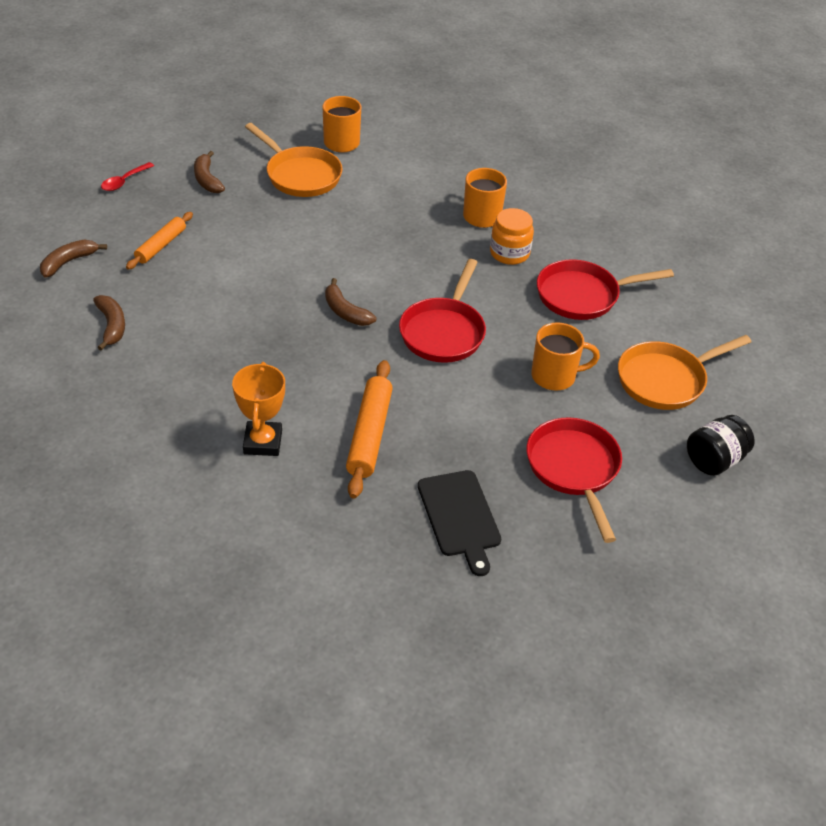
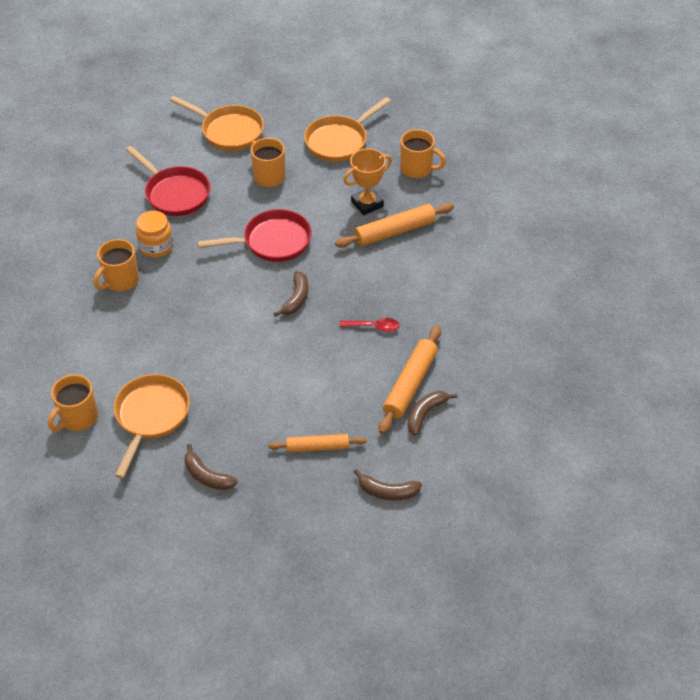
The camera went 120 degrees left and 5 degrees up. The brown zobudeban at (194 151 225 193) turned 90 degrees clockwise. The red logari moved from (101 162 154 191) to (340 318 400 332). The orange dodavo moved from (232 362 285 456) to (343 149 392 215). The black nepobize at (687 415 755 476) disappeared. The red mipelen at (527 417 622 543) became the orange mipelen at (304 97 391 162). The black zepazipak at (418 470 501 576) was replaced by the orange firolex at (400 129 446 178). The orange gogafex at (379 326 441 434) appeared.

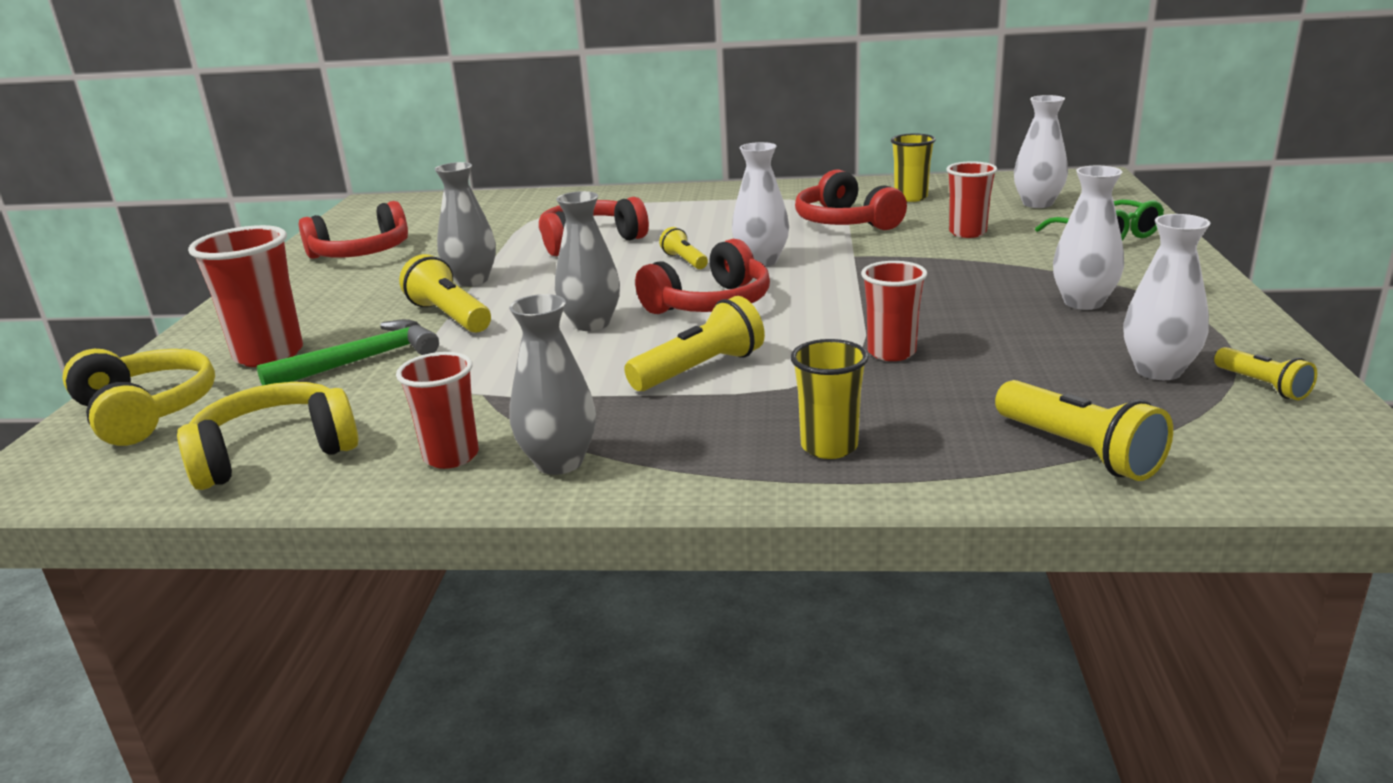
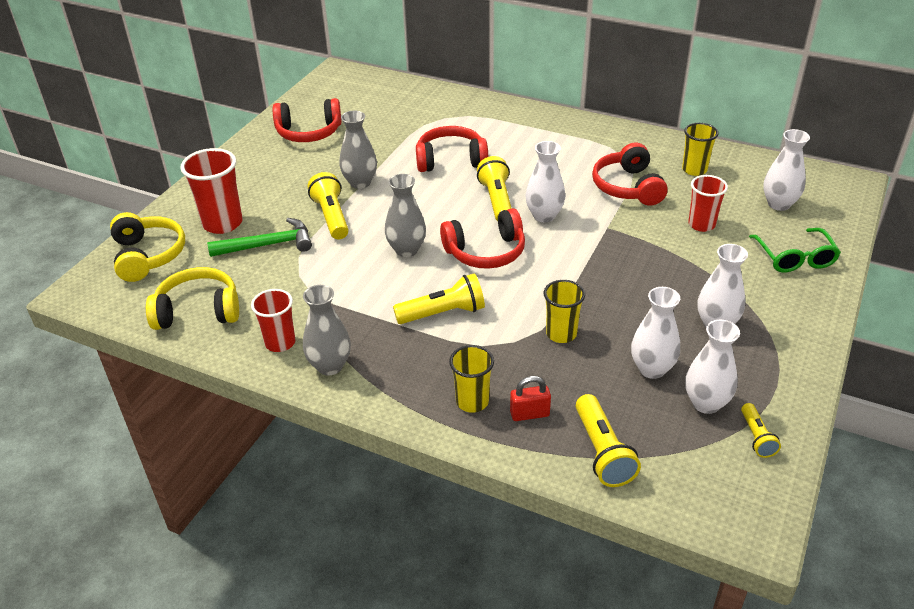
The camera went 20 degrees right and 15 degrees up. The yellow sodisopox at (659 227 708 269) changed to 1.69 times the size. The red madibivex at (861 261 927 361) became the yellow madibivex at (544 280 585 343). The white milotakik at (631 287 680 379) appeared. The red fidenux at (510 376 551 421) appeared.

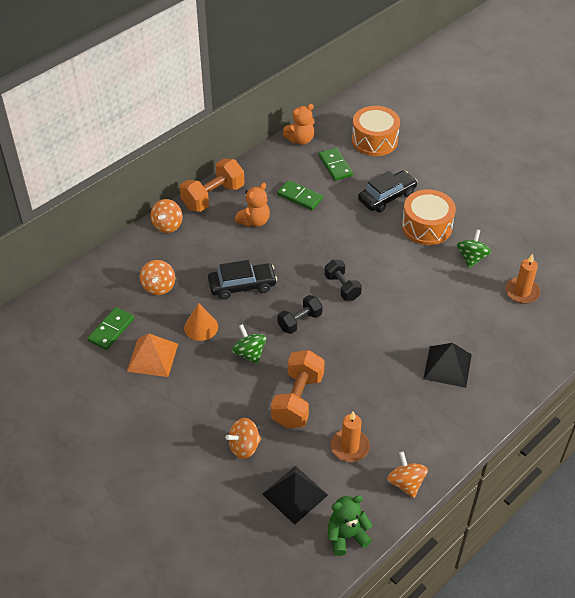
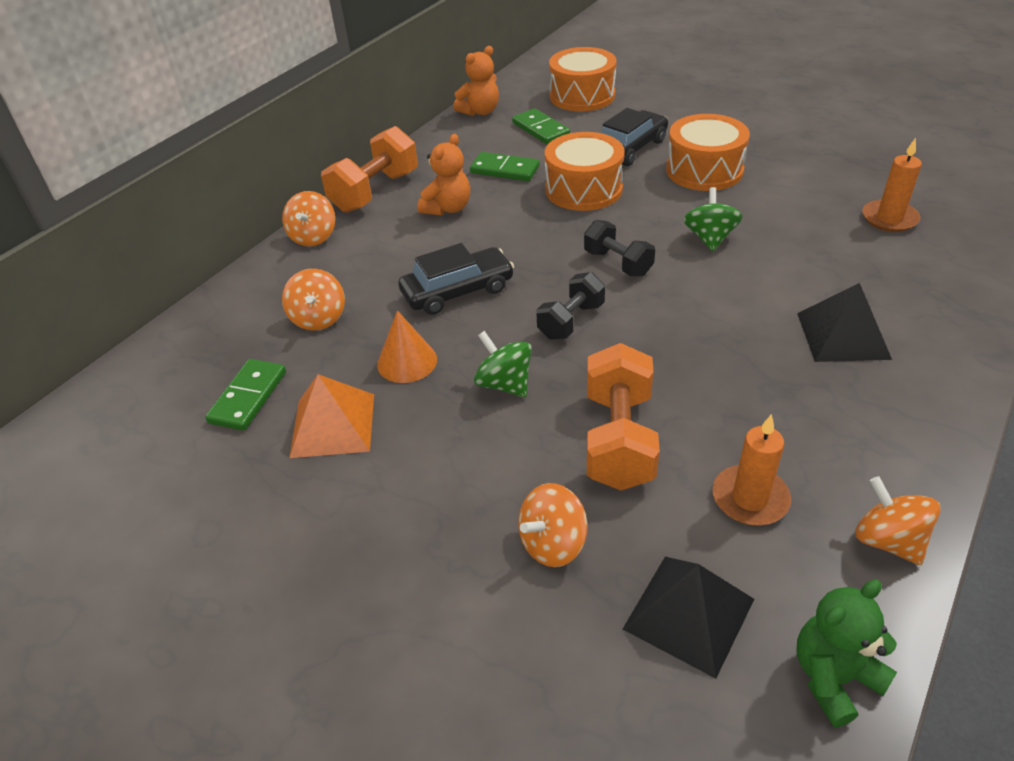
The camera went 10 degrees left and 5 degrees down. The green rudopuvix moved from (457 229 491 268) to (684 187 743 252). The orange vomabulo at (545 132 625 211) appeared.

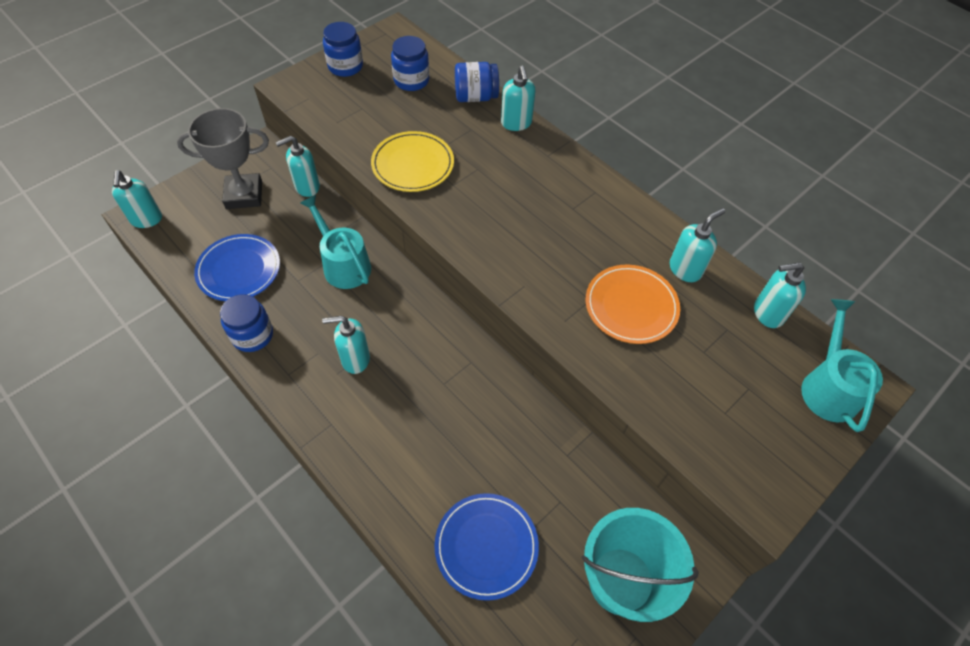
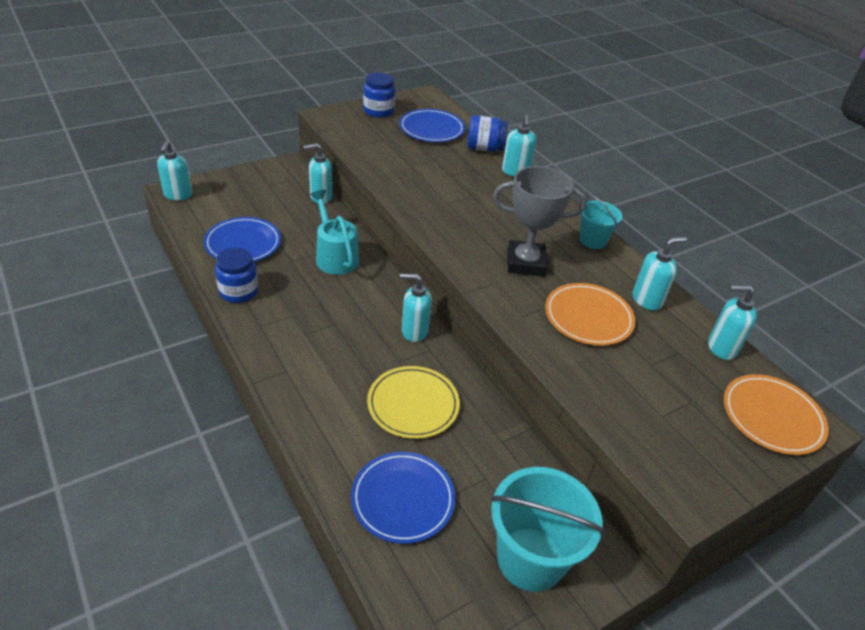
The camera went 10 degrees right and 15 degrees down. The blue nepobize at (391 36 429 91) was replaced by the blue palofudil at (399 109 465 142). The grey dodavo moved from (177 108 269 209) to (493 166 587 277). The yellow palofudil moved from (371 131 454 192) to (367 366 460 439). The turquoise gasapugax at (801 299 883 432) was replaced by the orange palofudil at (724 374 829 455). The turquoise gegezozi moved from (322 316 370 374) to (400 273 432 342). The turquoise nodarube at (579 195 622 249) appeared.

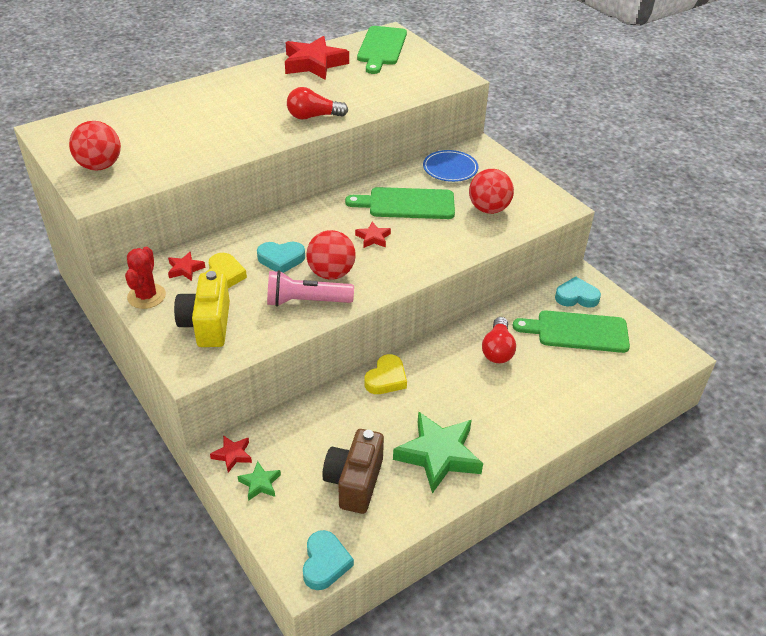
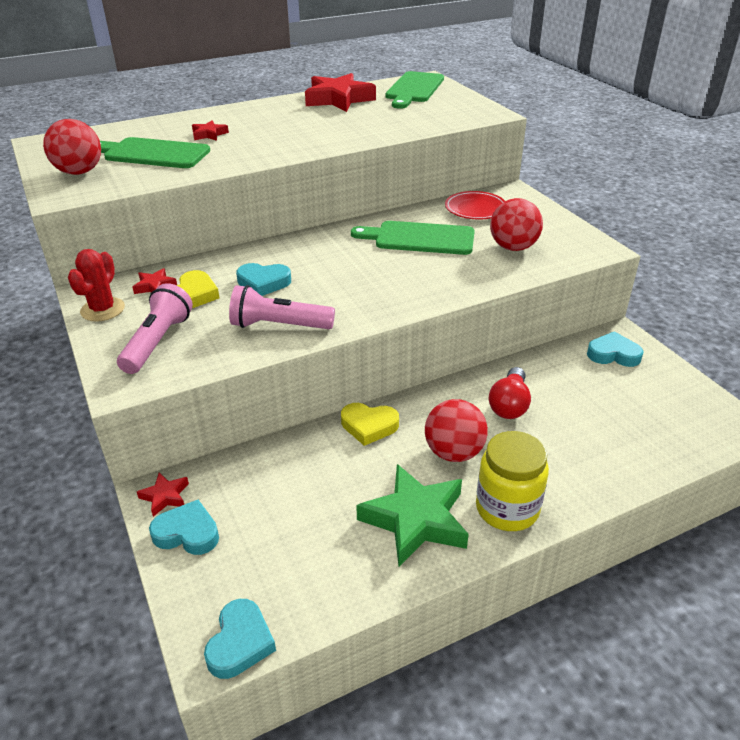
The camera went 10 degrees right and 5 degrees down. The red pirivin at (287 87 348 119) disappeared. The blue palofudil at (423 150 478 182) became the red palofudil at (445 191 505 220). The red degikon moved from (355 222 391 248) to (192 120 229 141). The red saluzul moved from (306 230 356 280) to (425 399 488 462). The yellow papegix at (174 271 230 347) was replaced by the pink sodisopox at (117 283 193 374). The green zepazipak moved from (512 310 630 353) to (100 137 210 168). The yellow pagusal at (364 354 407 394) turned 60 degrees clockwise. The brown papegix at (322 429 384 514) disappeared. The green degikon at (238 461 281 501) was replaced by the turquoise pagusal at (149 500 219 555). The yellow nepobize at (476 431 549 531) appeared.

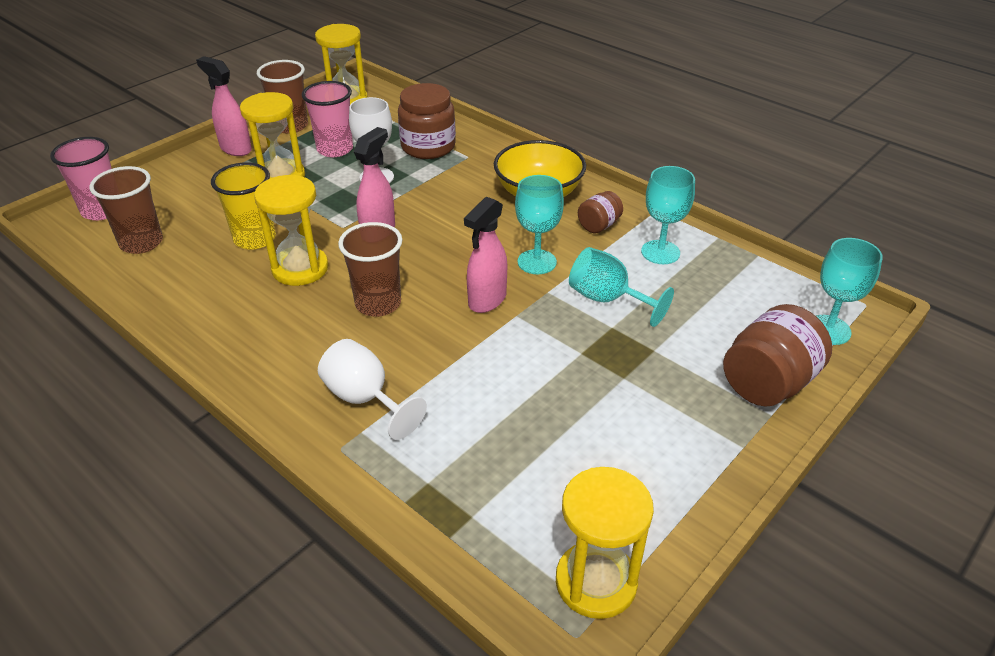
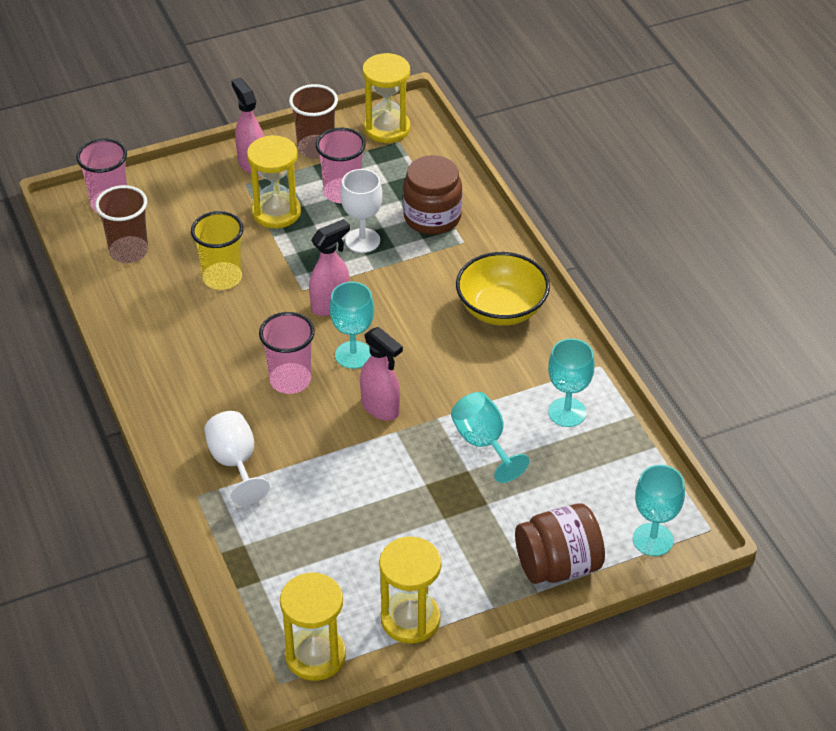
The camera went 25 degrees right and 5 degrees up. The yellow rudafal moved from (254 175 328 286) to (379 536 441 644). The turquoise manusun moved from (515 175 564 274) to (329 282 374 369). The brown nepobize at (578 191 623 233) disappeared. The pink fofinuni at (464 197 507 313) turned 105 degrees counterclockwise. The brown madibivex at (338 222 402 317) became the pink madibivex at (259 312 315 394).

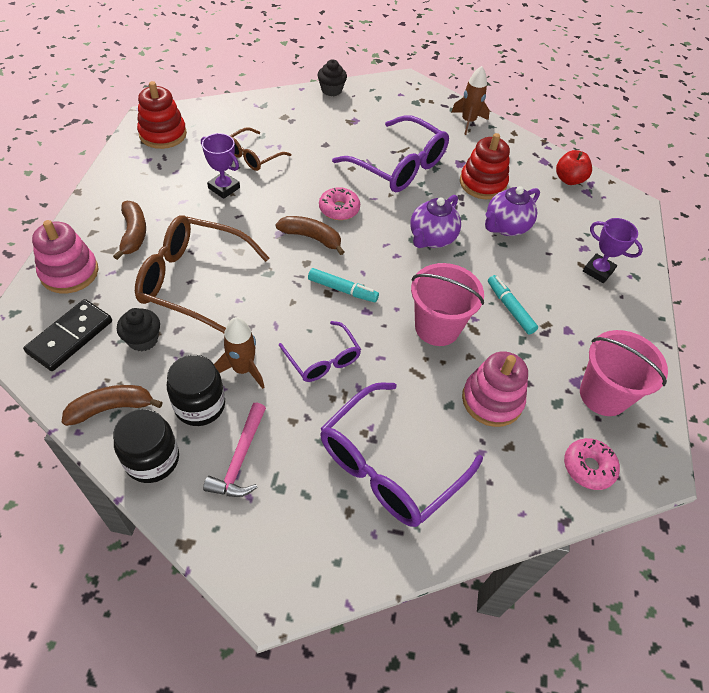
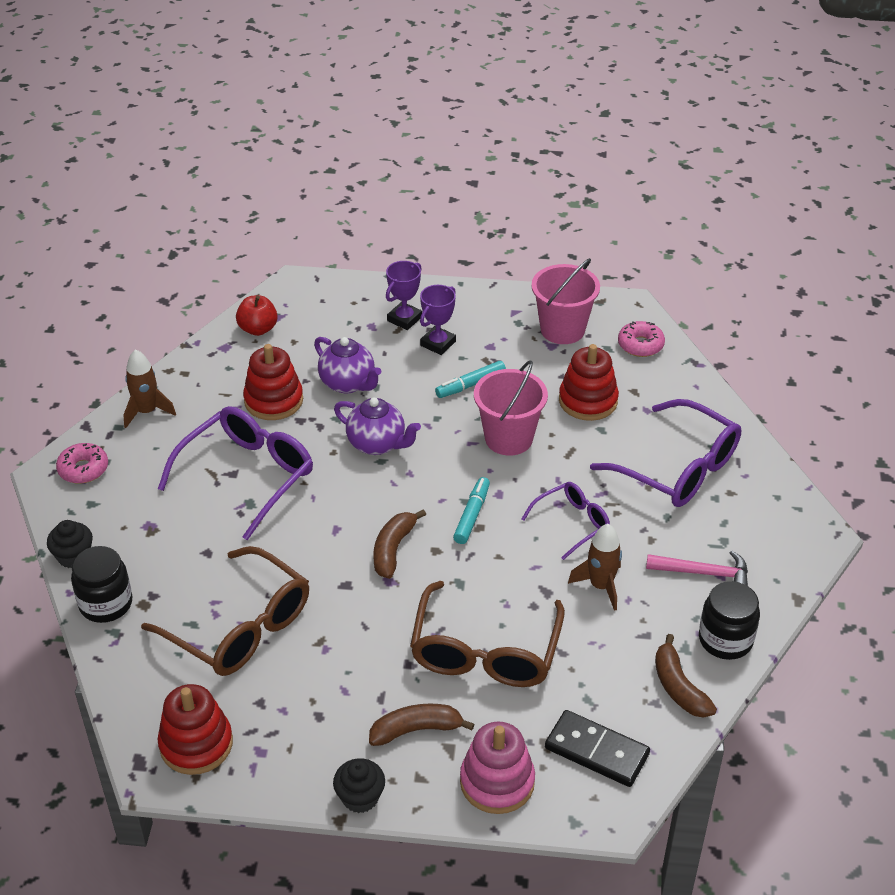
The camera went 90 degrees left and 10 degrees down. The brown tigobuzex at (230 128 291 171) changed to 1.79 times the size. The purple dodavo moved from (201 133 240 199) to (420 285 456 355). The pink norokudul moved from (319 187 360 220) to (56 443 108 484). The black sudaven moved from (117 308 160 351) to (333 758 385 813). The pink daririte at (462 351 528 427) became the red daririte at (559 344 619 421). The black nepobize moved from (167 355 225 426) to (71 546 133 623).

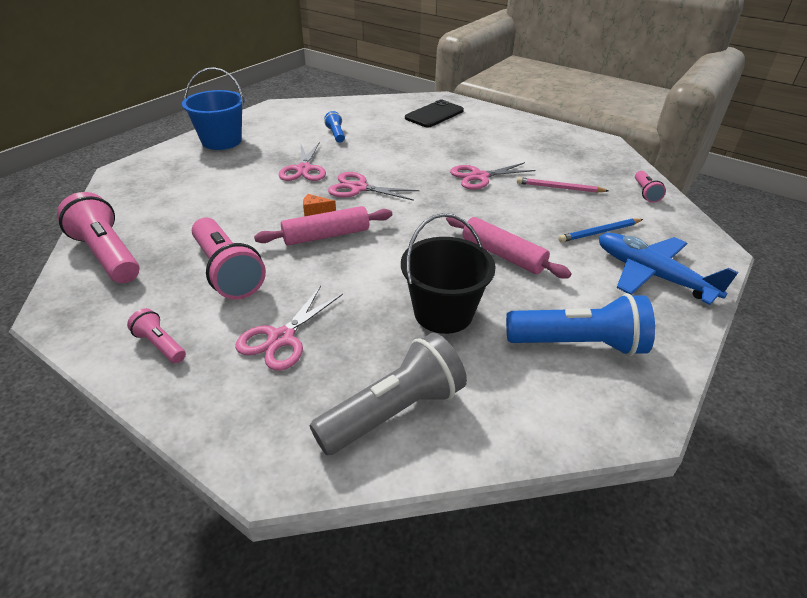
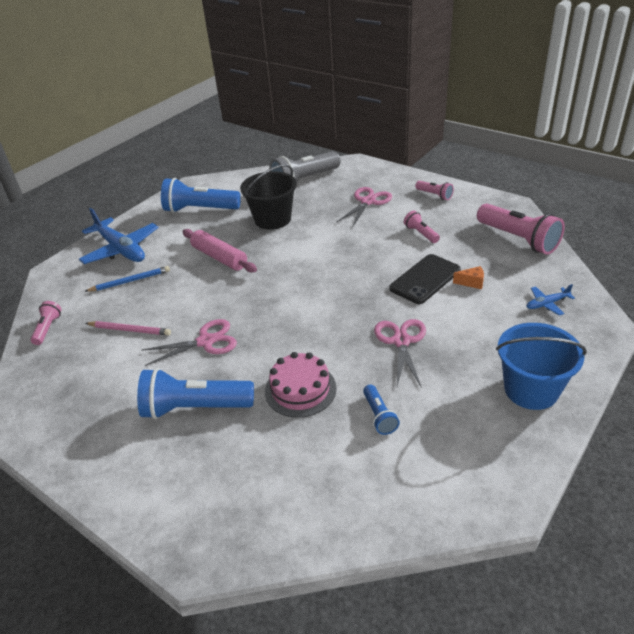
The camera went 175 degrees left and 0 degrees up. The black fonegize moved from (405 100 464 127) to (389 254 461 304). The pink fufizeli at (328 172 419 201) disappeared. The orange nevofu moved from (303 194 336 216) to (453 266 484 289). The pink gogafex at (254 206 392 246) disappeared. The pink sodisopox at (192 218 266 300) changed to 0.50 times the size. The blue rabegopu at (526 284 575 316) appeared. The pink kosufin at (265 352 337 418) appeared. The blue sodisopox at (137 368 254 419) appeared.

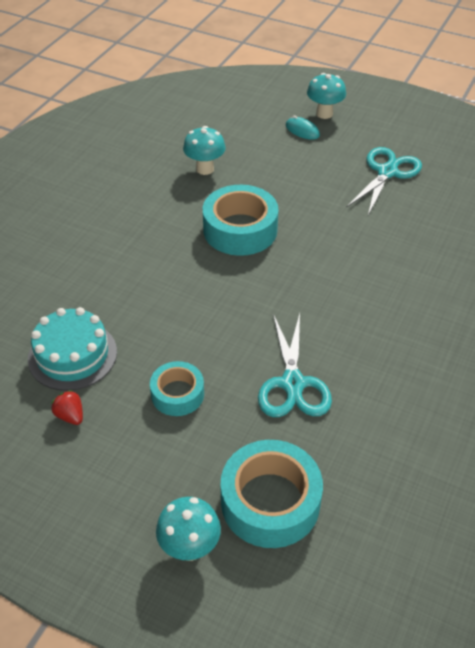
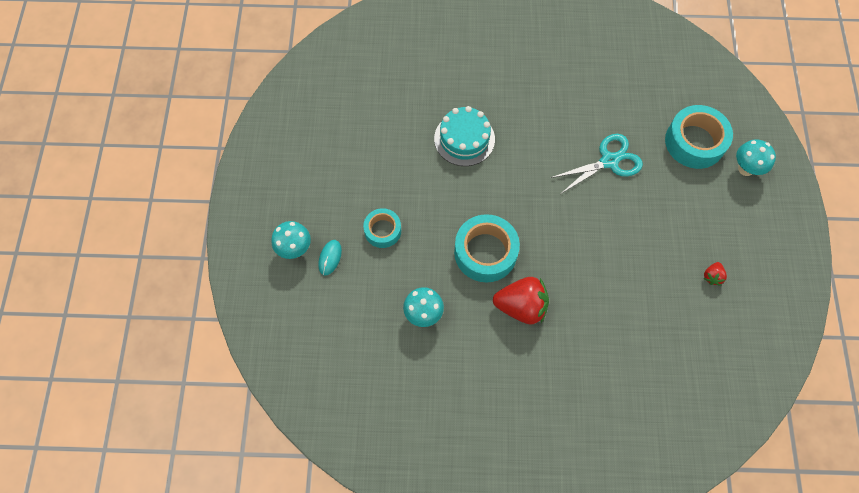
The camera went 115 degrees left and 20 degrees up. The turquoise fufizeli at (346 147 422 215) disappeared. The turquoise kosufin moved from (28 307 117 391) to (434 106 495 166). The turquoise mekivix moved from (150 361 204 416) to (363 208 401 248). The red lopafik at (493 277 549 324) appeared.

